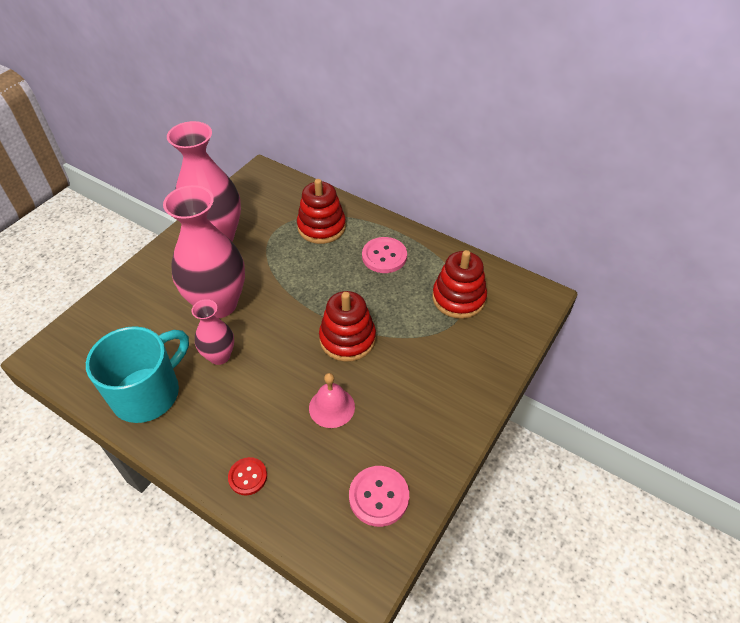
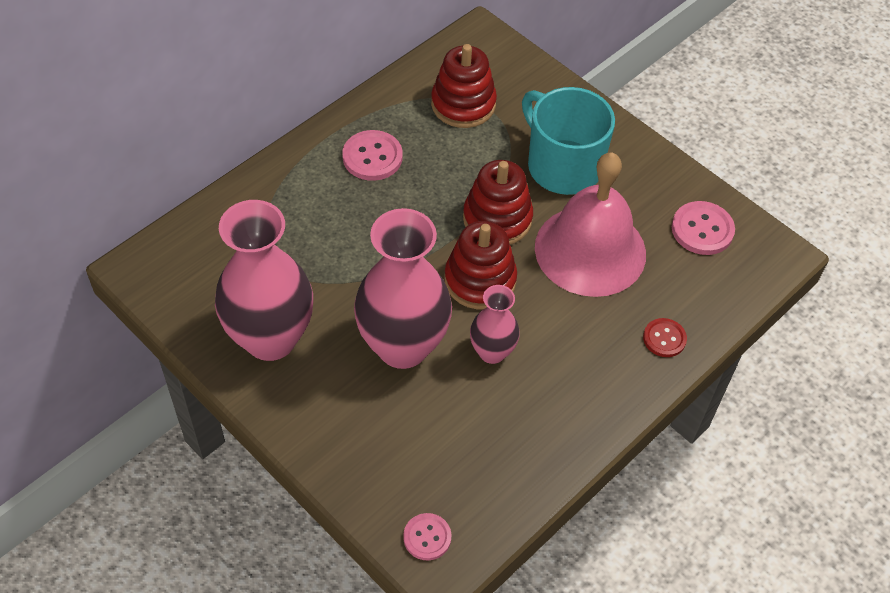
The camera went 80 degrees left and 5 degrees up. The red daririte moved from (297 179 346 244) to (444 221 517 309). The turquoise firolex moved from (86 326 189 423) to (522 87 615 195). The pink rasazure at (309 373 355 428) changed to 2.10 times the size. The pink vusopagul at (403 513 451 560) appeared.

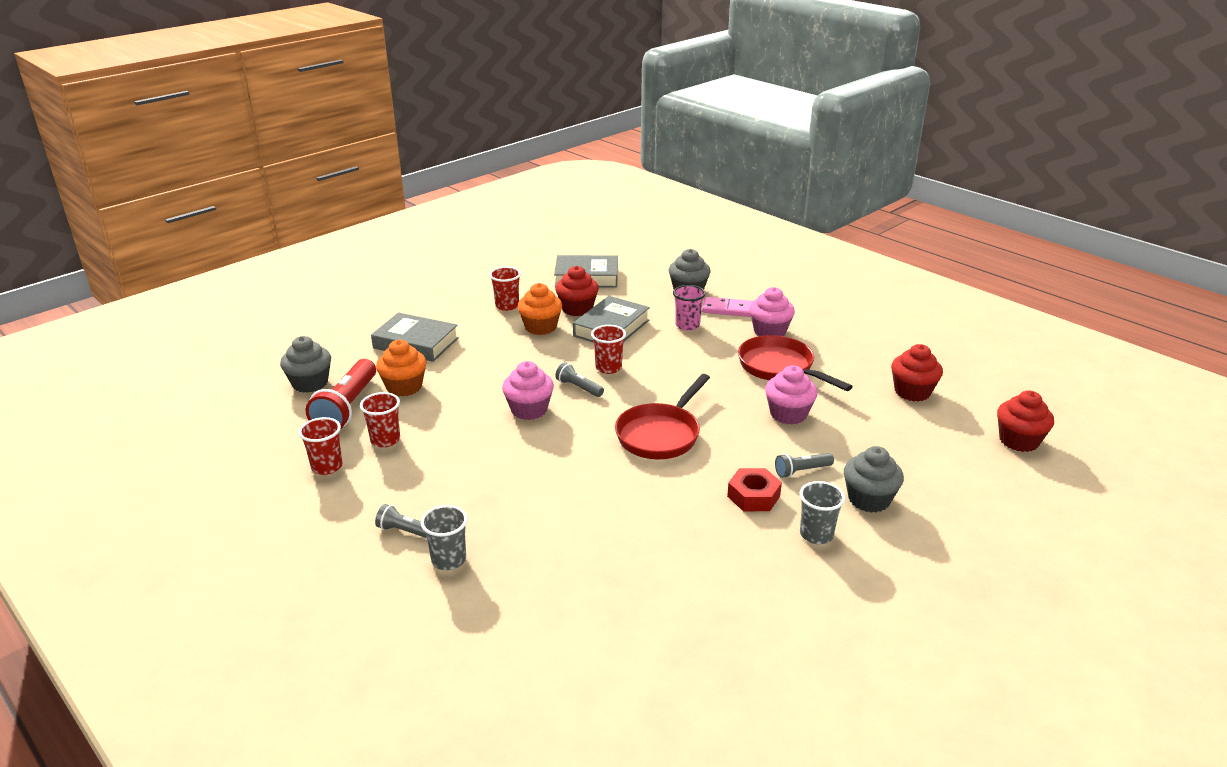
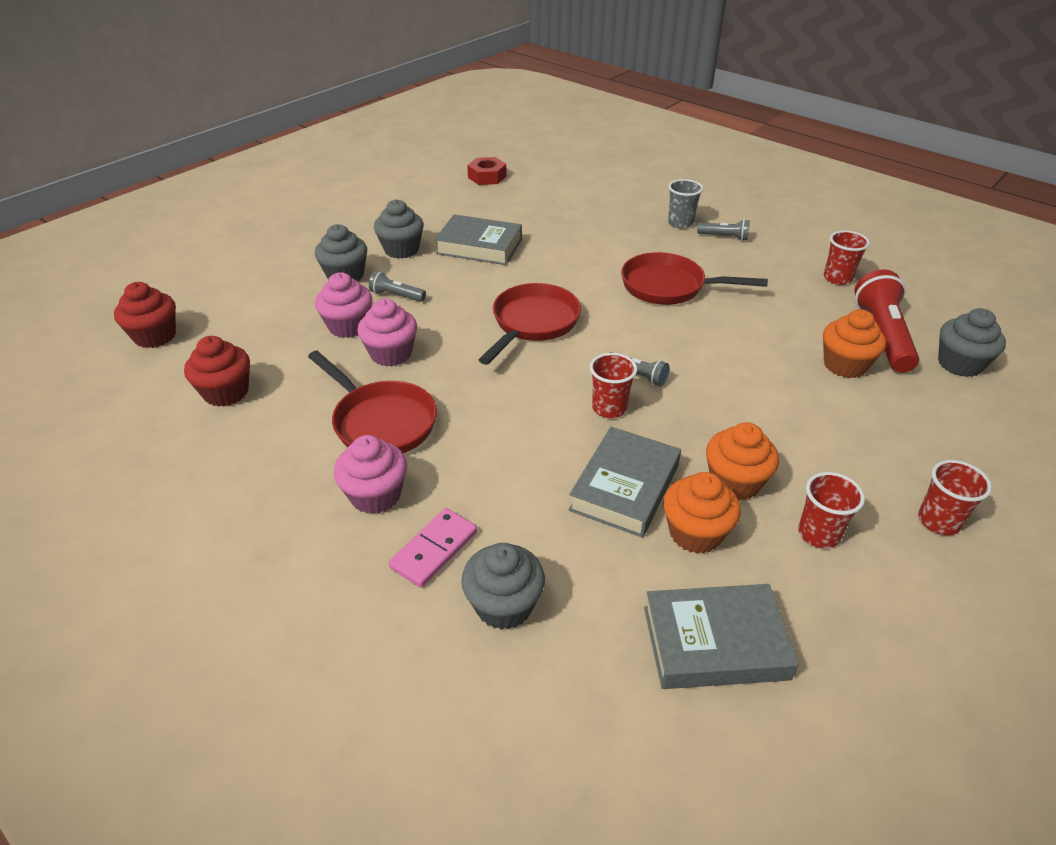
The camera went 175 degrees right and 10 degrees up. The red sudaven at (555 266 599 316) became the orange sudaven at (663 472 741 554). The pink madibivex at (673 285 706 331) disappeared. The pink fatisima at (702 297 753 317) turned 60 degrees counterclockwise. The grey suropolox moved from (371 312 459 362) to (435 214 522 265). The pink sudaven moved from (502 361 554 420) to (315 272 372 338). The red madibivex moved from (360 392 400 447) to (918 460 992 535). The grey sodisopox at (775 453 834 478) turned 135 degrees counterclockwise. The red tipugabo moved from (727 468 782 511) to (467 157 507 185). The grey madibivex at (799 481 845 544) was replaced by the grey sudaven at (374 200 424 259). The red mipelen at (621 252 768 305) appeared.

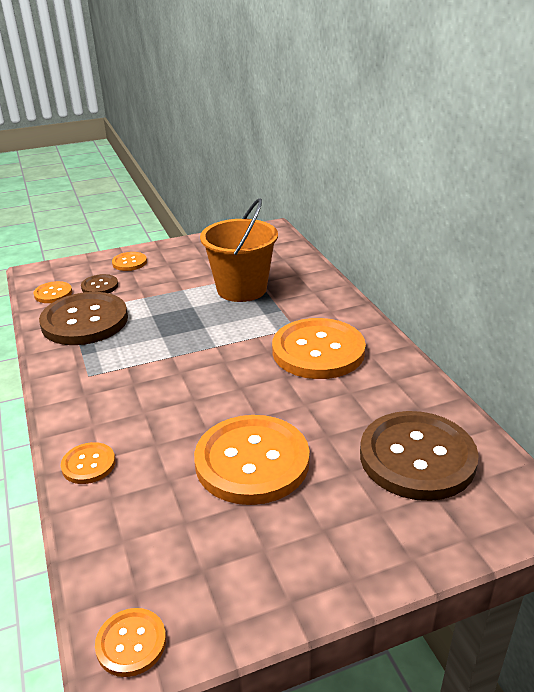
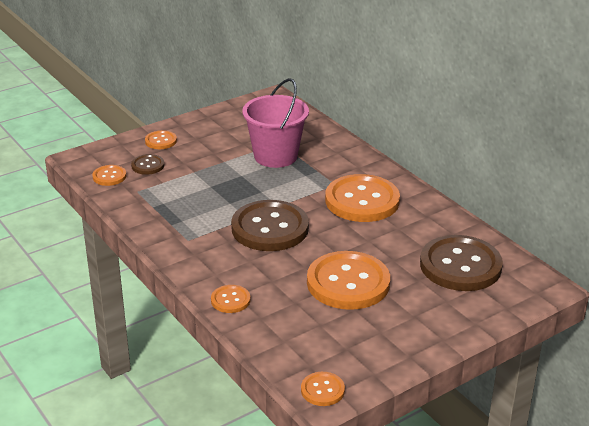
The camera went 15 degrees left and 0 degrees up. The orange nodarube at (200 198 278 302) became the pink nodarube at (242 78 309 168). The brown vusopagul moved from (39 292 128 345) to (231 200 309 251).

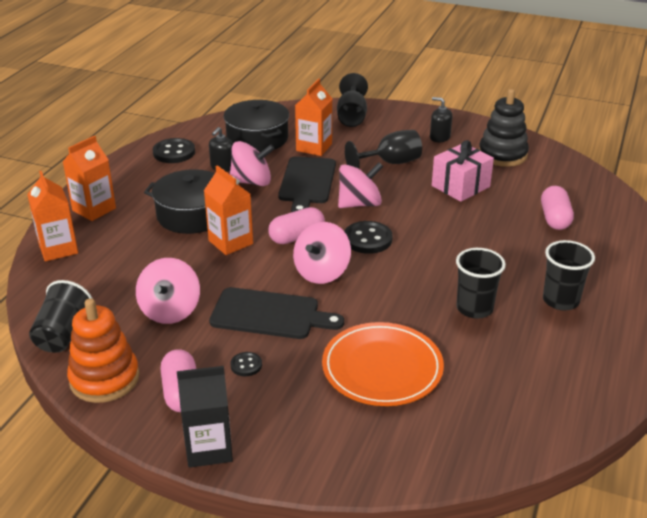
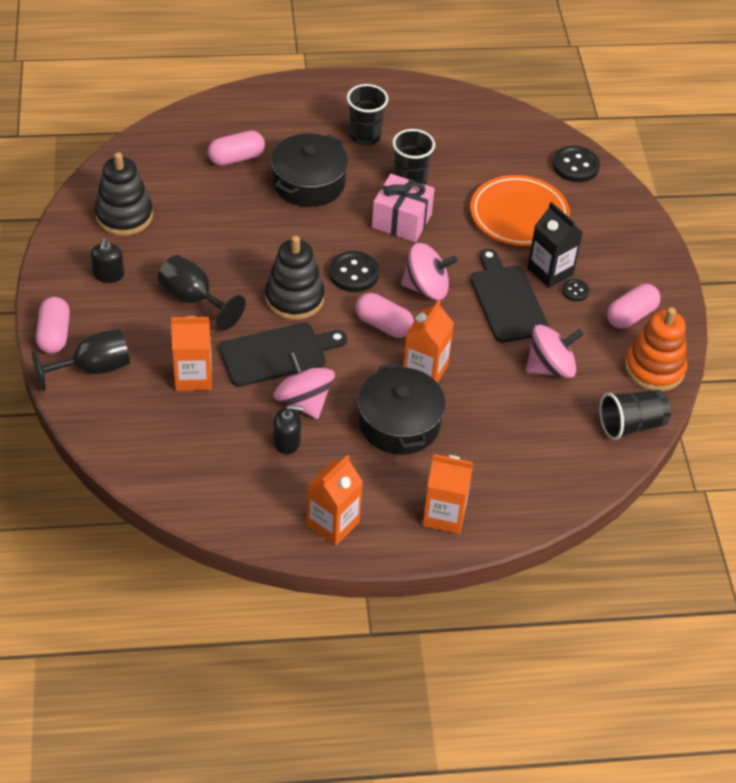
The camera went 120 degrees left and 15 degrees up. The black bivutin moved from (224 100 289 152) to (271 133 348 207). The black vusopagul moved from (153 138 195 163) to (552 146 600 182). The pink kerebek moved from (432 140 494 202) to (372 174 435 242). The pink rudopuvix at (338 162 383 208) was replaced by the black daririte at (265 236 325 320). The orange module moved from (27 171 78 261) to (306 455 363 546). The black module moved from (177 366 233 468) to (527 202 583 288). The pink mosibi at (36 297 70 354) appeared.

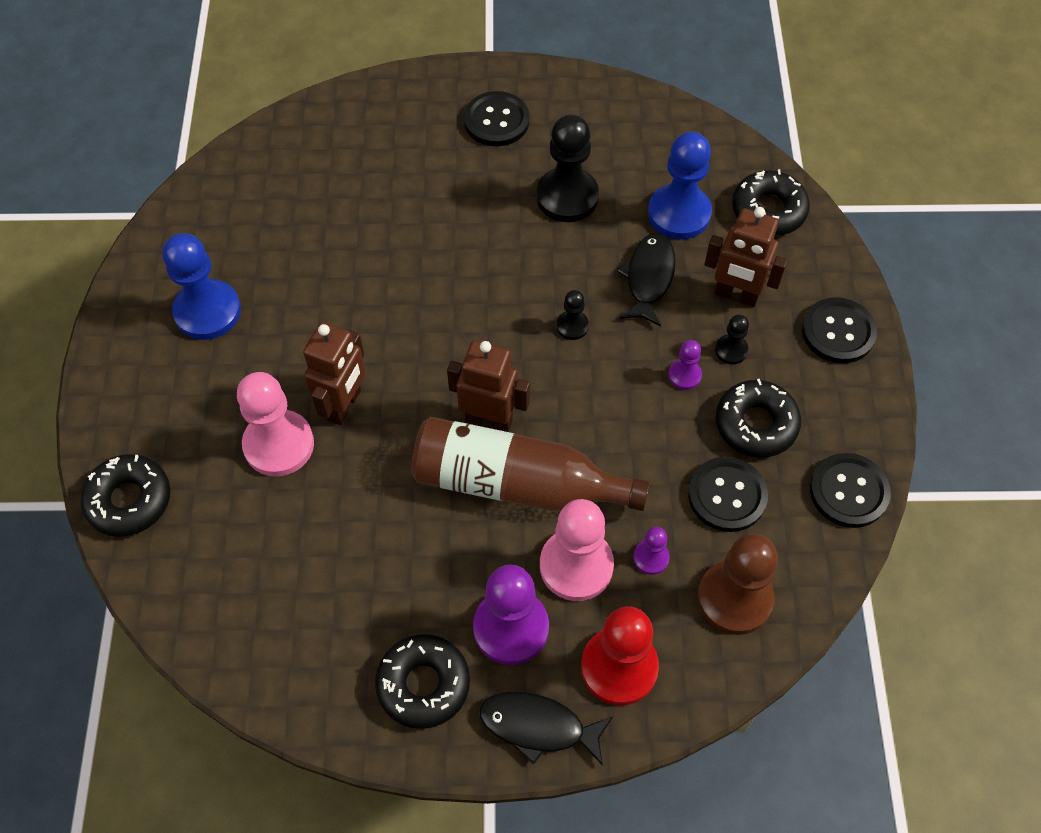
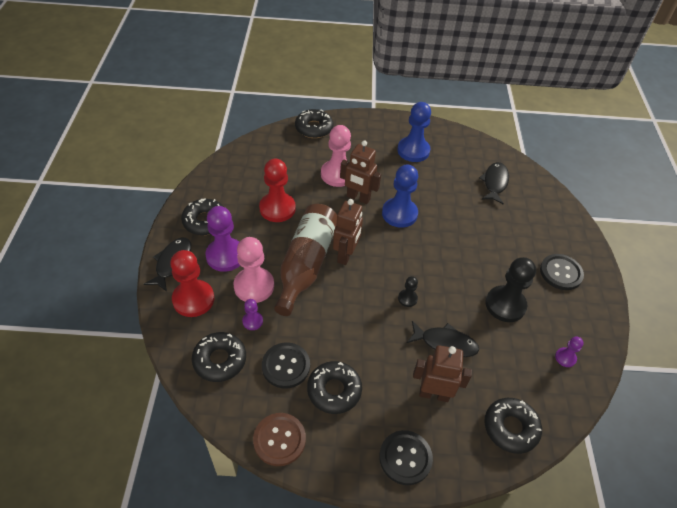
The camera went 90 degrees right and 10 degrees down. The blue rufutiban moved from (648 132 712 239) to (382 165 418 228). The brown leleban at (704 207 788 307) turned 75 degrees clockwise. The black rufutiban at (715 314 749 364) disappeared. The purple rufutiban moved from (668 340 702 390) to (555 336 584 367). The black vusopagul at (810 453 891 528) became the brown vusopagul at (253 413 306 466). The brown rufutiban at (698 534 778 635) was replaced by the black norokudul at (192 332 246 382). The red rufutiban at (259 159 296 222) appeared. The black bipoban at (479 162 509 204) appeared.

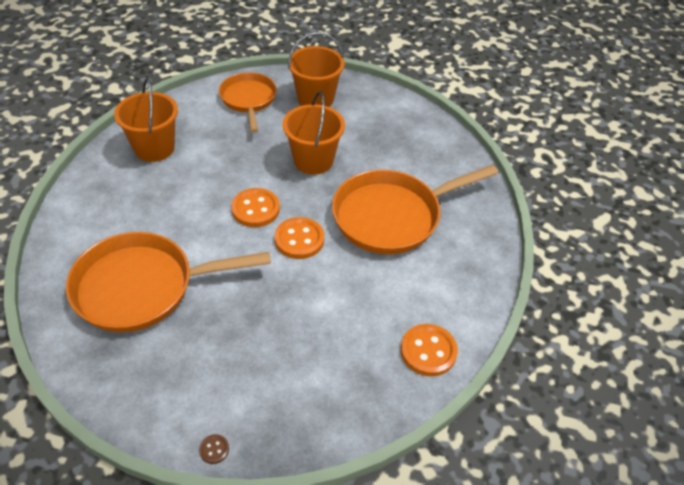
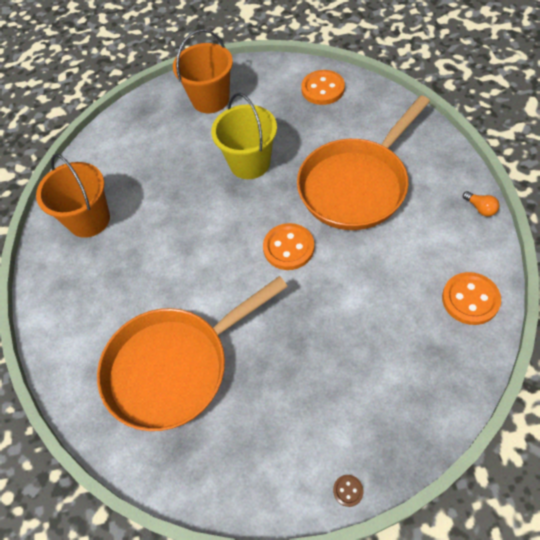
The camera went 15 degrees left and 10 degrees up. The orange mipelen at (219 72 277 133) disappeared. The orange nodarube at (283 91 345 175) became the yellow nodarube at (211 93 277 179). The orange vusopagul moved from (231 188 280 227) to (301 70 345 105). The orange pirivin at (463 191 499 216) appeared.

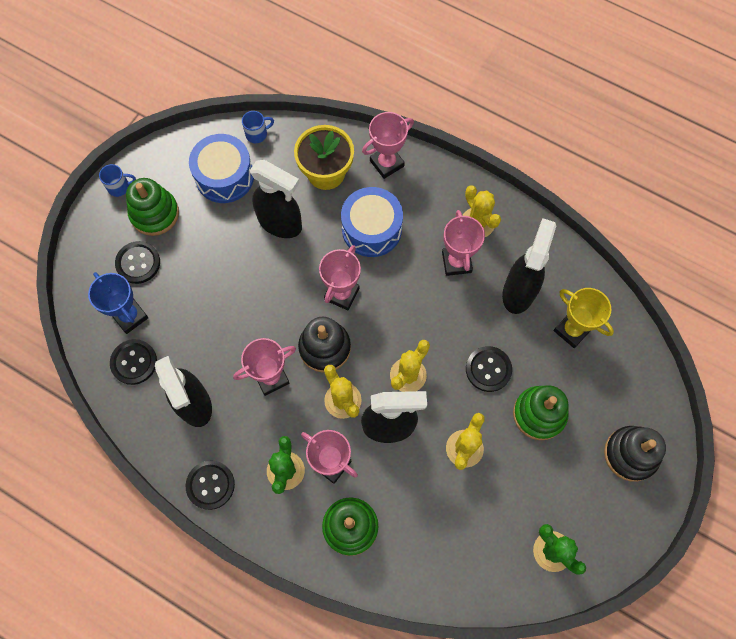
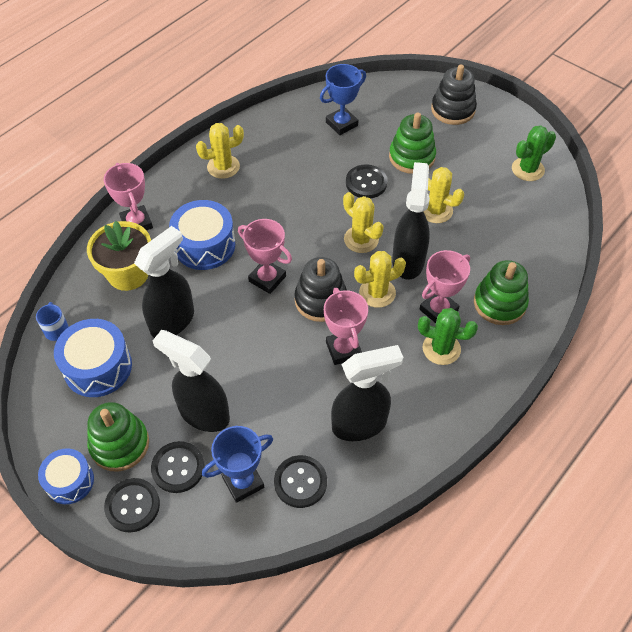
The camera went 80 degrees left and 15 degrees down. The blue firolex at (99 164 136 197) was replaced by the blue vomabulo at (38 448 94 504). The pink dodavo at (442 210 485 276) disappeared. The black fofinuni moved from (502 218 556 314) to (153 330 230 432). The yellow dodavo at (554 288 614 348) became the blue dodavo at (320 64 366 135). The black vusopagul moved from (186 460 235 510) to (104 478 160 532).

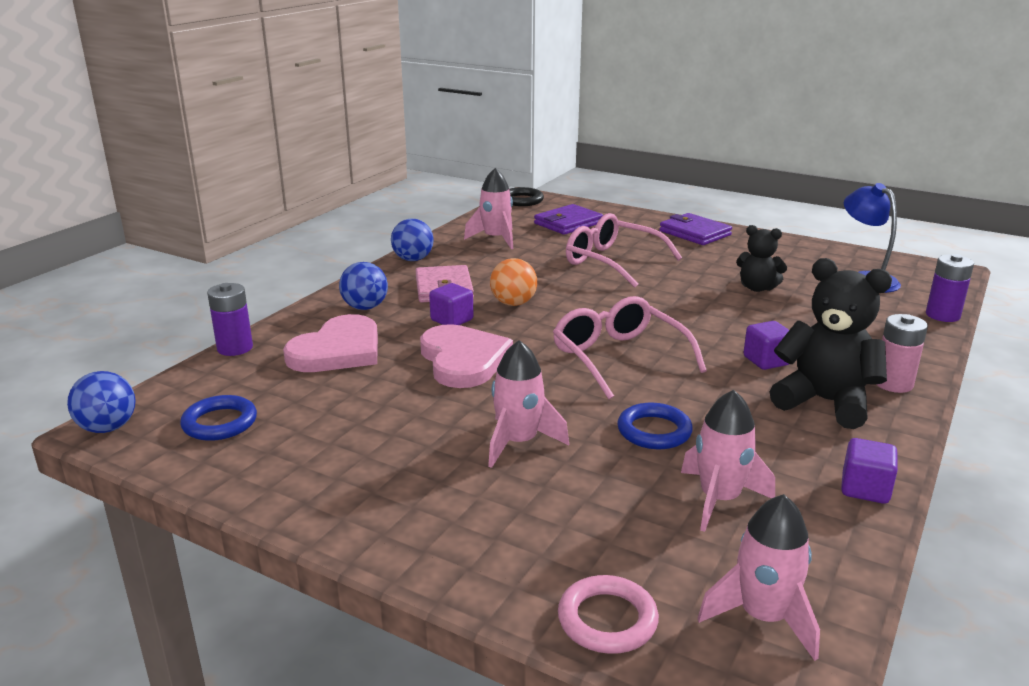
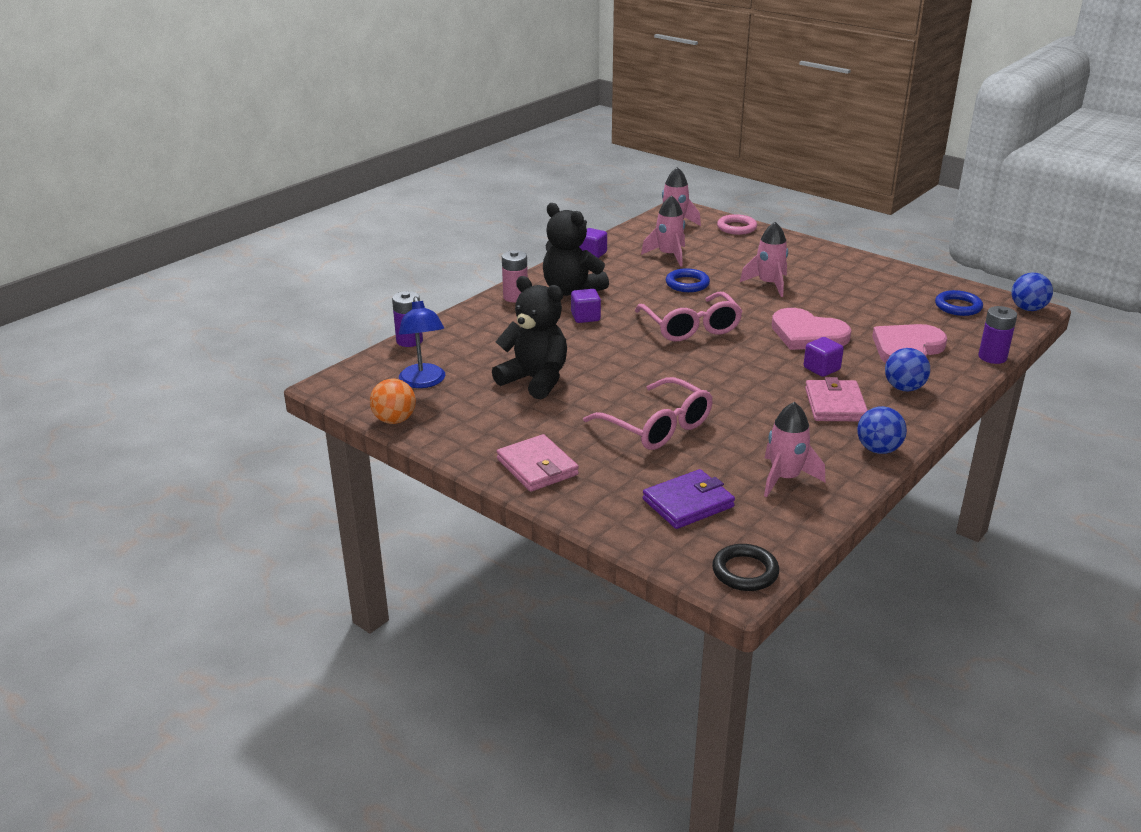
The camera went 170 degrees left and 5 degrees up. The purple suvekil at (660 213 732 245) became the pink suvekil at (497 434 579 492). The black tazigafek at (736 225 787 292) changed to 1.68 times the size. The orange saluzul moved from (490 258 537 306) to (370 379 416 424). The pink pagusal at (420 324 513 388) turned 45 degrees counterclockwise.

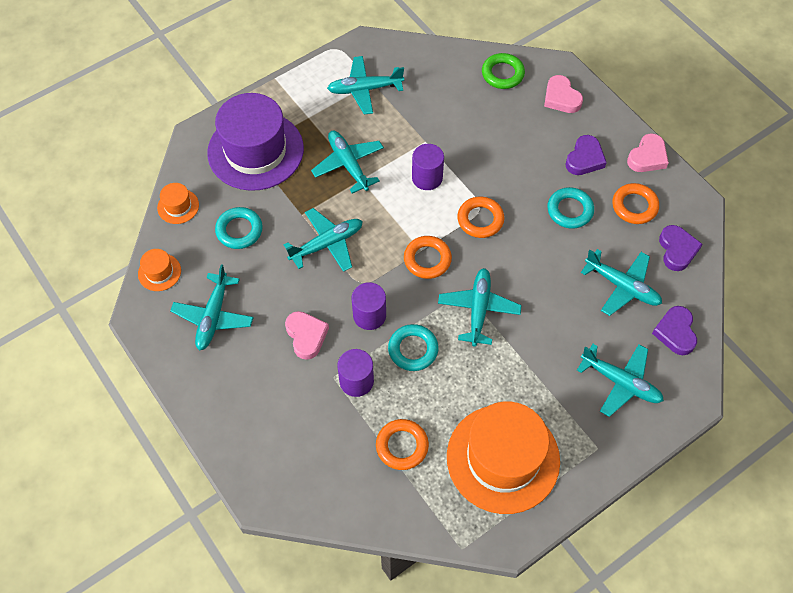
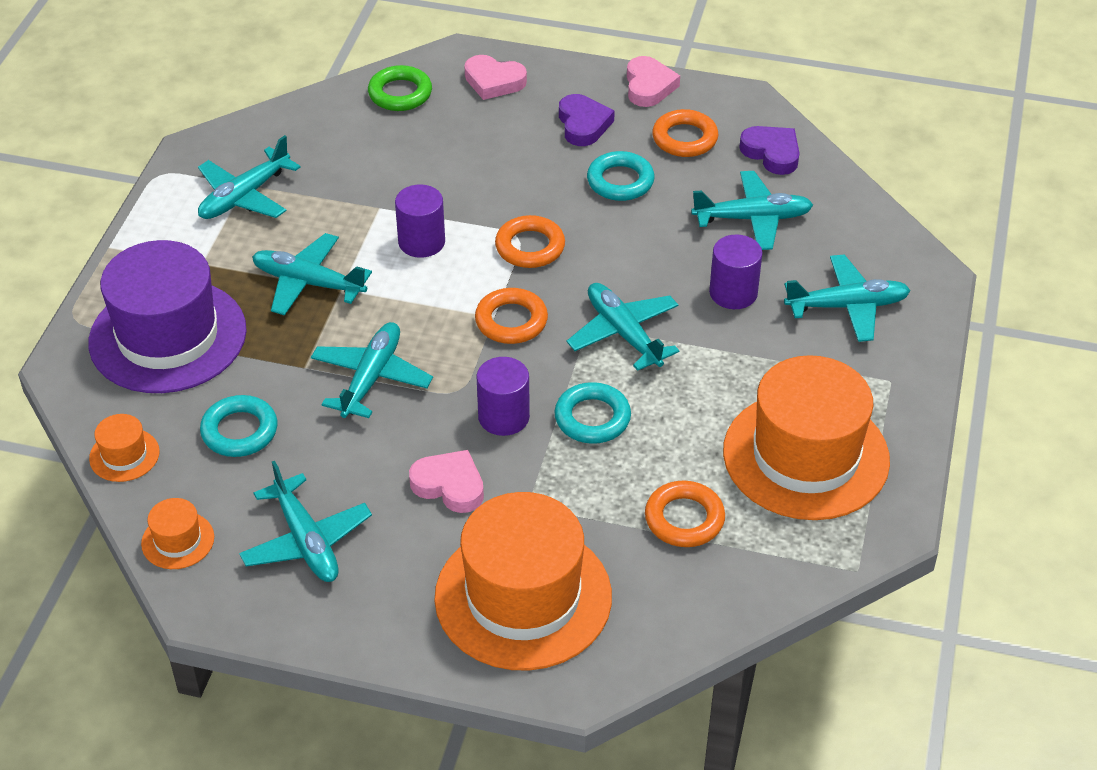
The camera went 40 degrees left and 15 degrees down. The purple pagusal at (652 306 697 355) disappeared. The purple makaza moved from (337 349 374 397) to (709 235 763 309). The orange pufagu at (434 492 612 671) appeared.

